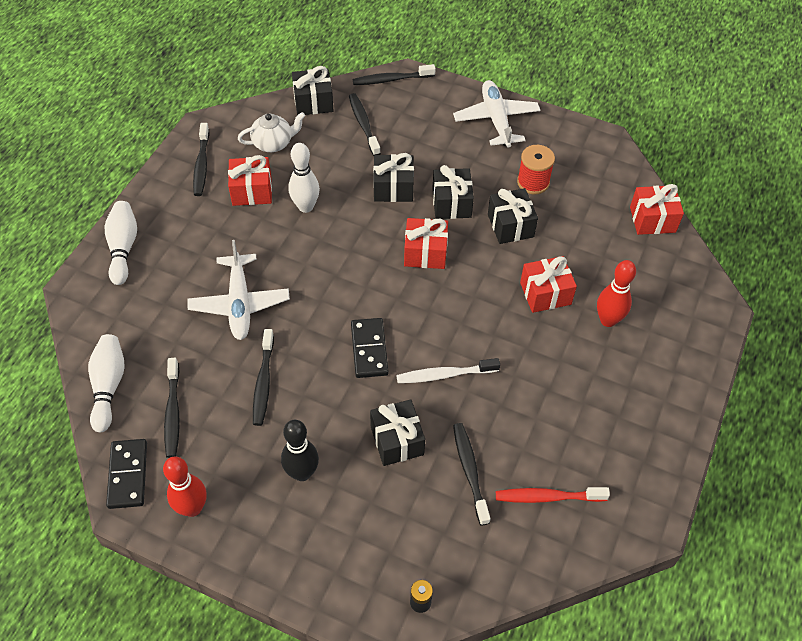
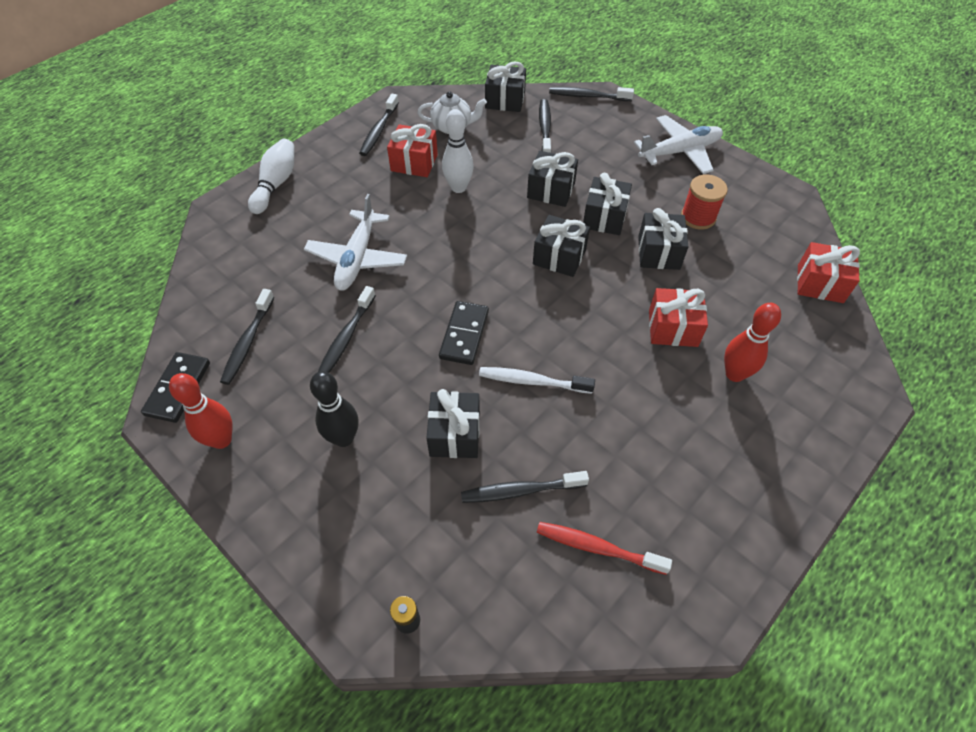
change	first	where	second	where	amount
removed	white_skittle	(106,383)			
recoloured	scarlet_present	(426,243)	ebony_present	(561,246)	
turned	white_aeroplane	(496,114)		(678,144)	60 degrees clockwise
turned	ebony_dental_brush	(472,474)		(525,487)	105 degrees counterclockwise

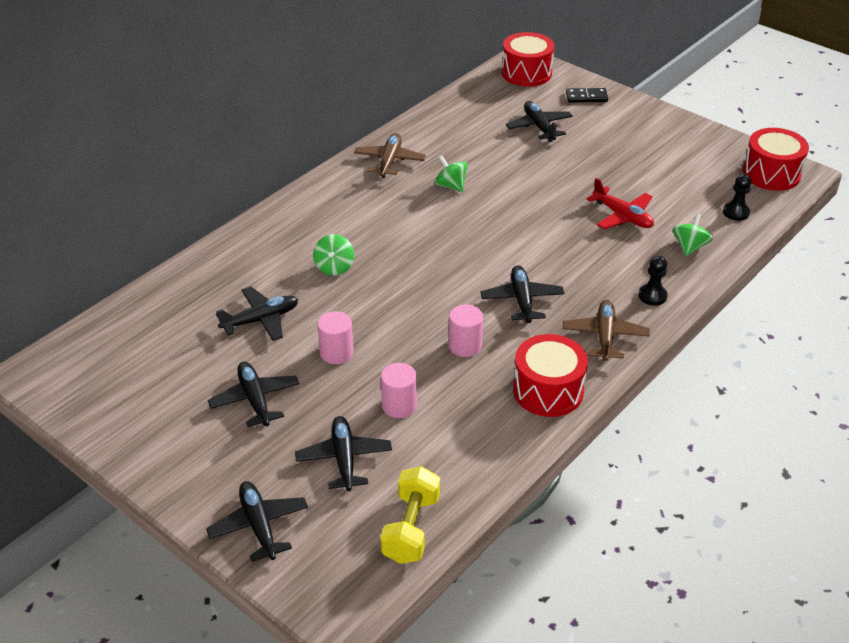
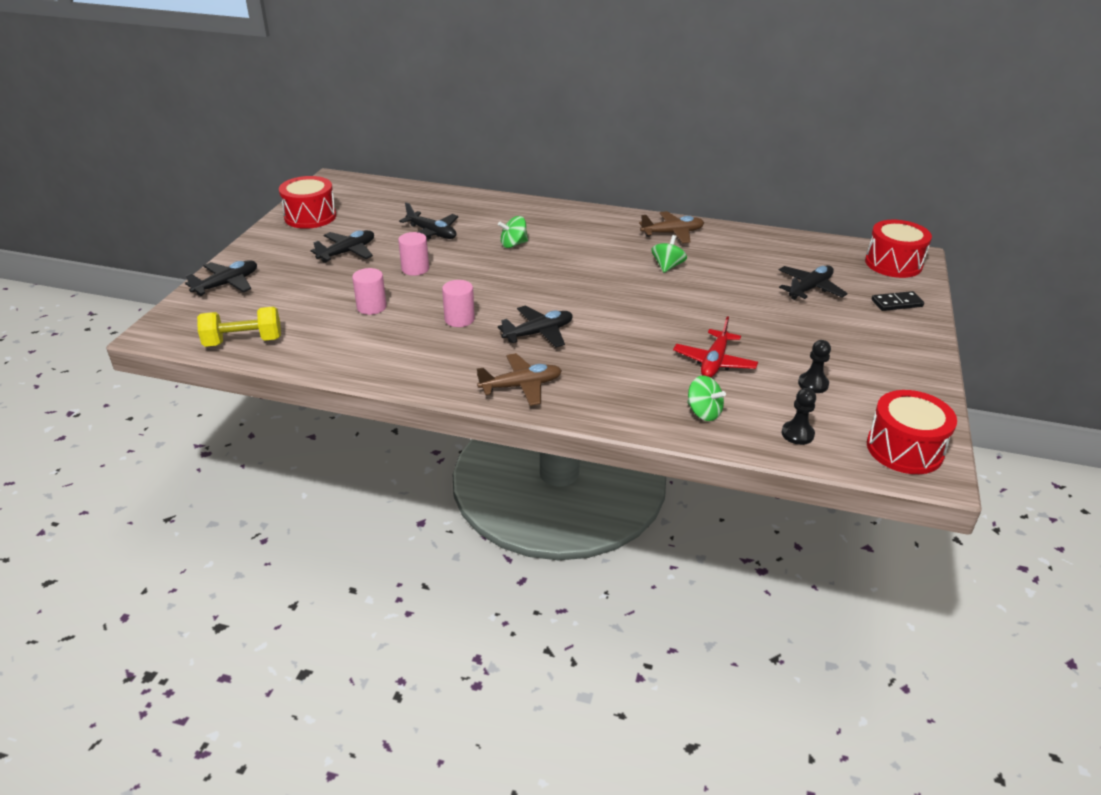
change	first	where	second	where	amount
removed	ebony_aeroplane	(343,453)			
moved	scarlet_snare_drum	(550,375)		(307,202)	
moved	ebony_game_pawn	(653,281)		(814,366)	
turned	ebony_domino_tile	(587,95)		(898,301)	75 degrees counterclockwise
turned	emerald_spinning_top	(693,234)		(706,398)	45 degrees clockwise

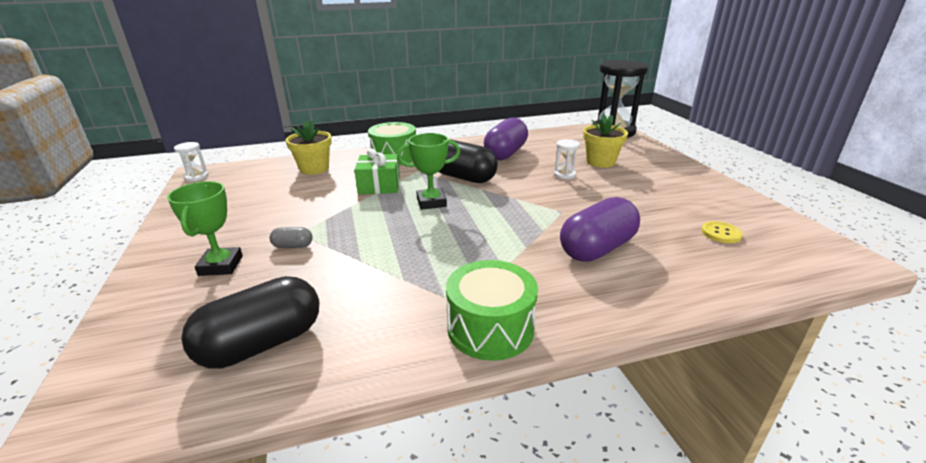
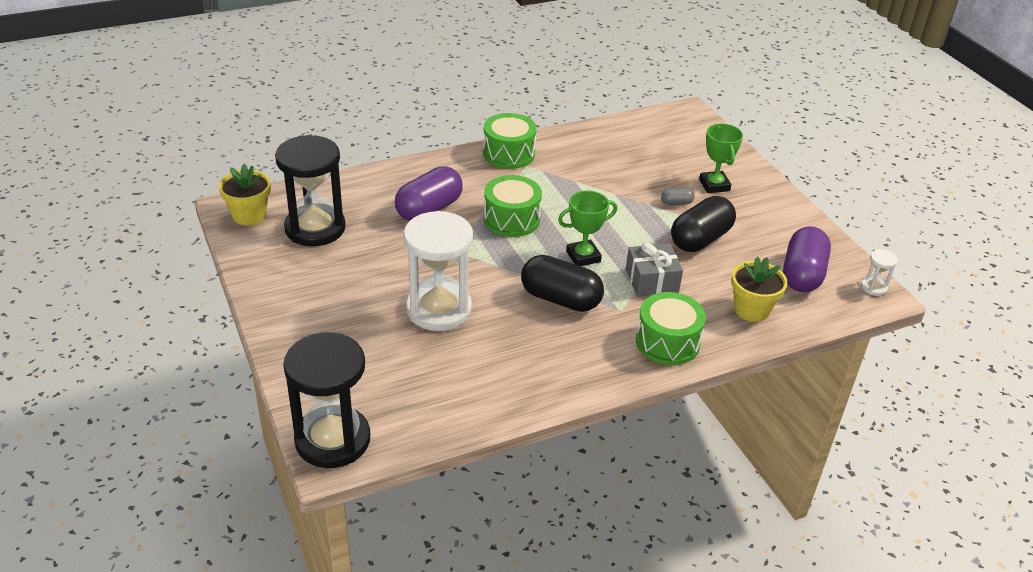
change	first	where	second	where	amount
added			emerald_snare_drum	(513,206)	
moved	ebony_capsule	(250,322)		(703,224)	
moved	purple_capsule	(506,139)		(807,259)	
moved	golden_plant_pot	(605,141)		(245,195)	
replaced	golden_sewing_button	(722,232)	ebony_hourglass	(310,190)	
recoloured	emerald_present	(377,171)	grey_present	(654,269)	
resized	white_hourglass	(567,159)		(438,271)	x2.40

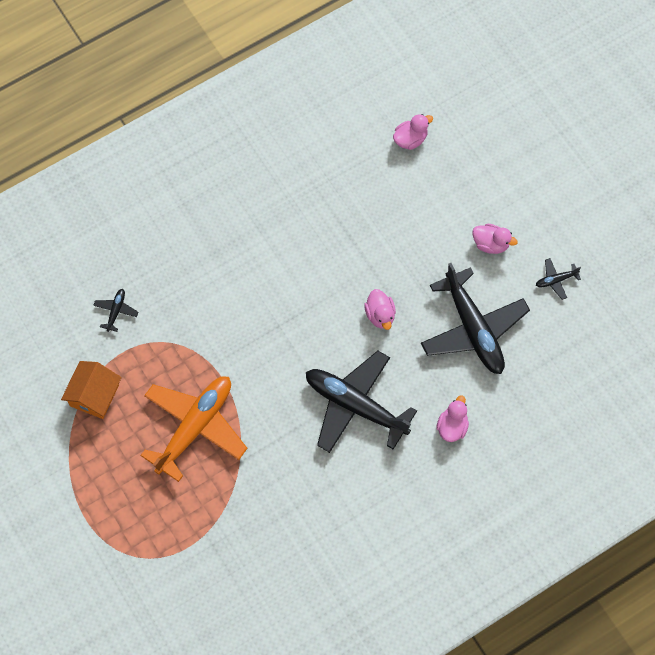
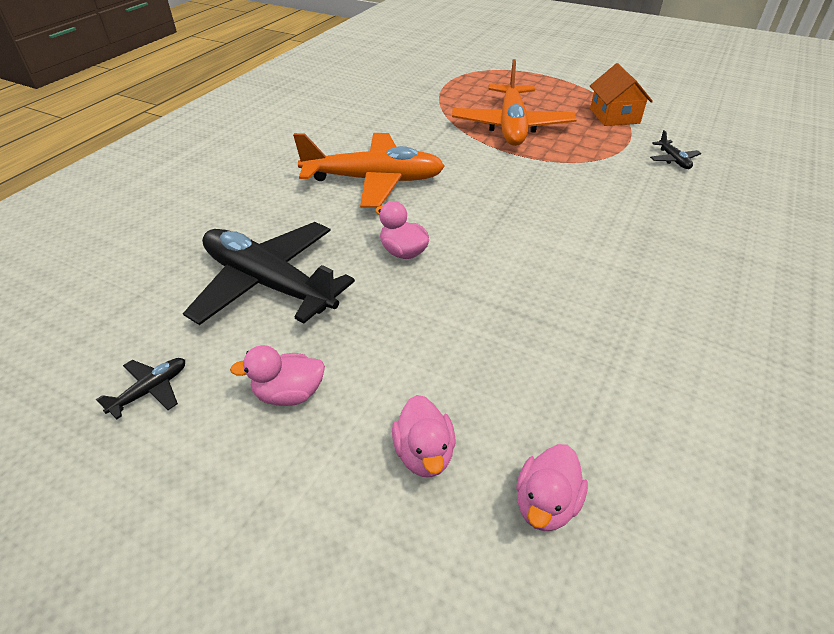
change	first	where	second	where	amount
moved	rosy_rubber_duck	(452,418)		(423,436)	
recoloured	ebony_aeroplane	(361,402)	orange-coloured_aeroplane	(369,170)	

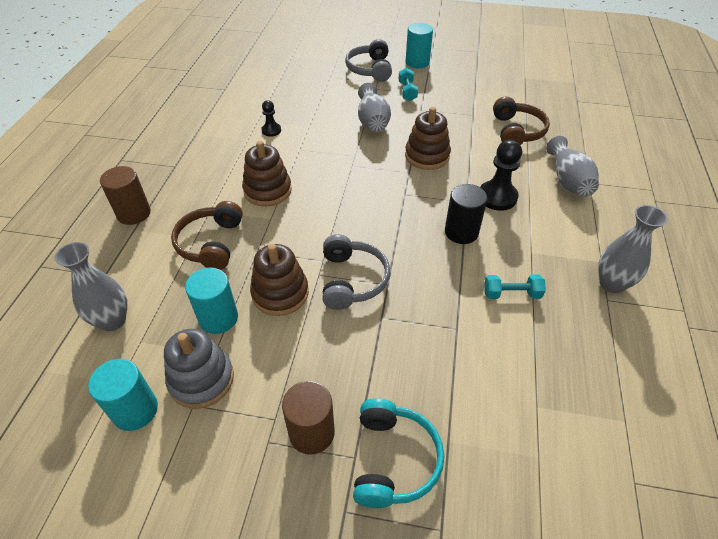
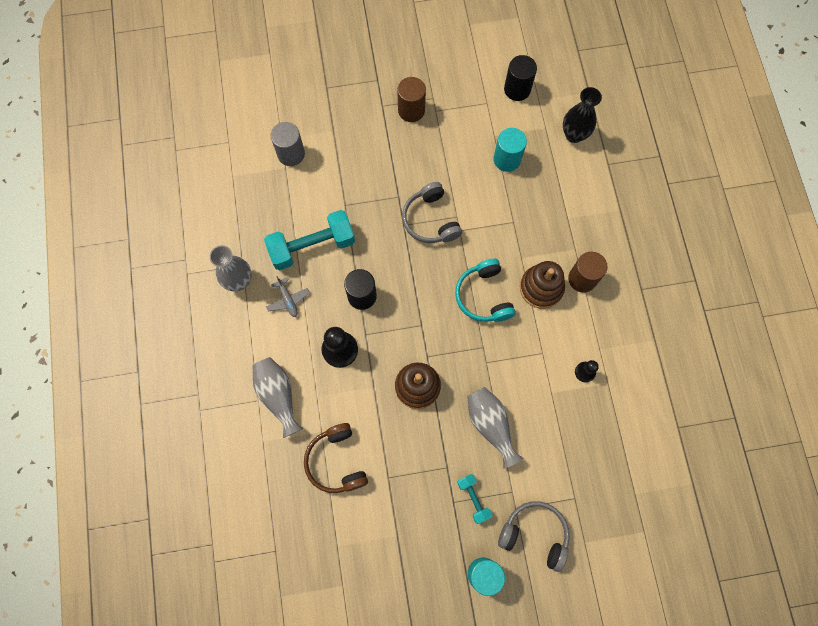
change	first	where	second	where	amount
removed	grey_stacking_toy	(199,369)			
removed	brown_headphones	(207,235)			
removed	brown_stacking_toy	(279,280)			
added			grey_aeroplane	(288,296)	
added			grey_cylinder_shape	(288,144)	
moved	brown_cylinder_shape	(125,195)		(588,272)	
moved	aqua_headphones	(398,453)		(485,290)	
recoloured	grey_flower_vase	(91,286)	ebony_flower_vase	(582,115)	
recoloured	aqua_cylinder_shape	(123,395)	ebony_cylinder_shape	(520,78)	
turned	grey_headphones	(368,60)		(534,536)	45 degrees counterclockwise
resized	aqua_hand_weight	(515,286)		(309,240)	x1.98

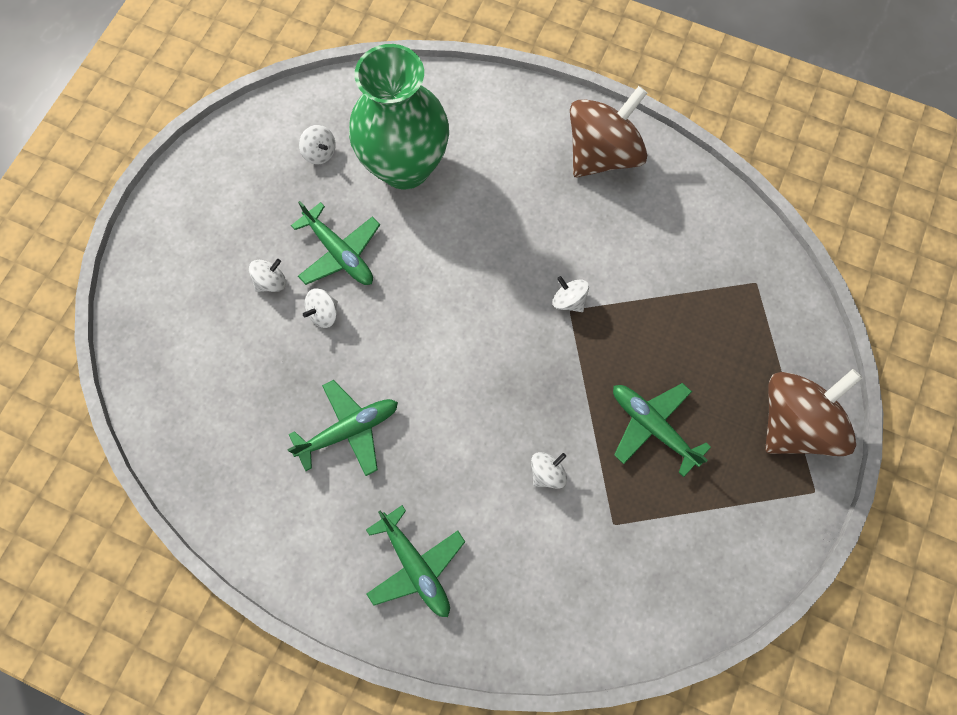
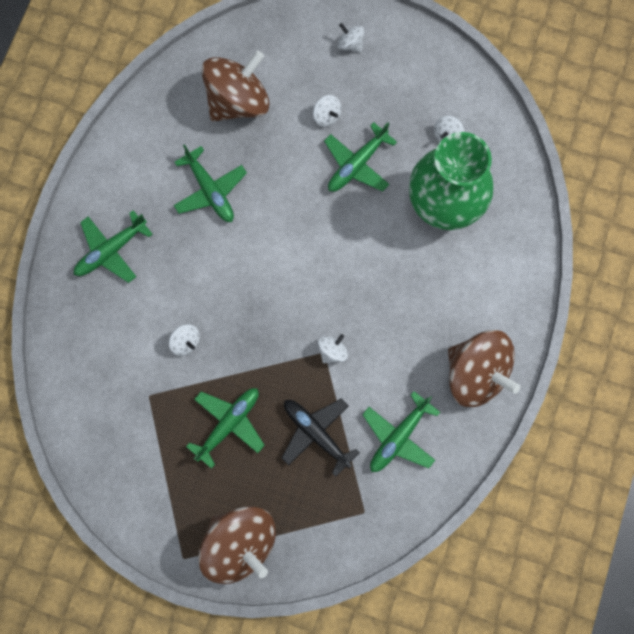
change	first	where	second	where	amount
added			brown_spinning_top	(236,86)	
added			ebony_aeroplane	(321,437)	
added			emerald_aeroplane	(401,431)	
moved	white_spinning_top	(320,308)		(351,38)	

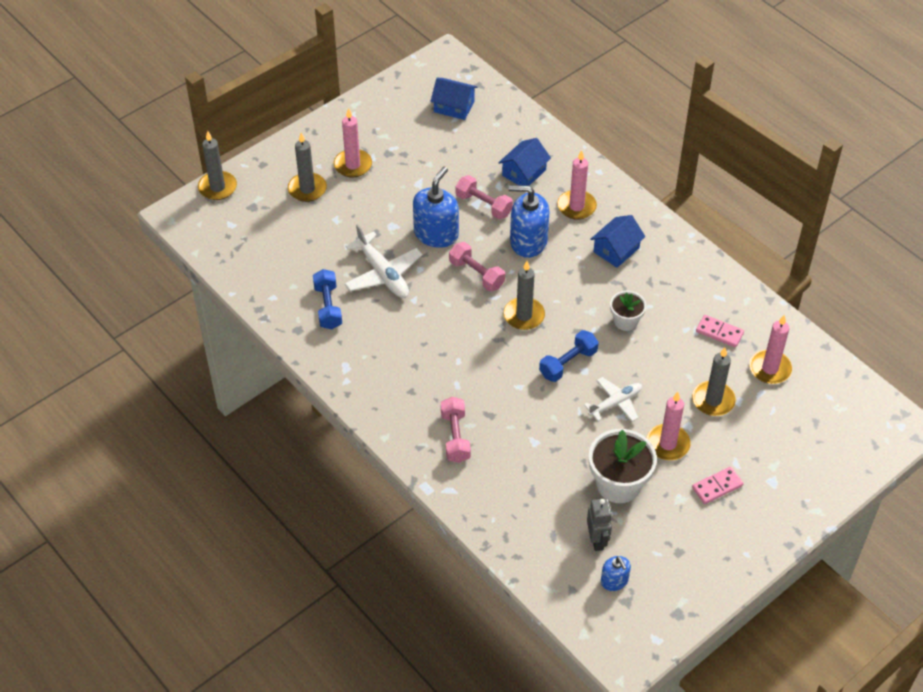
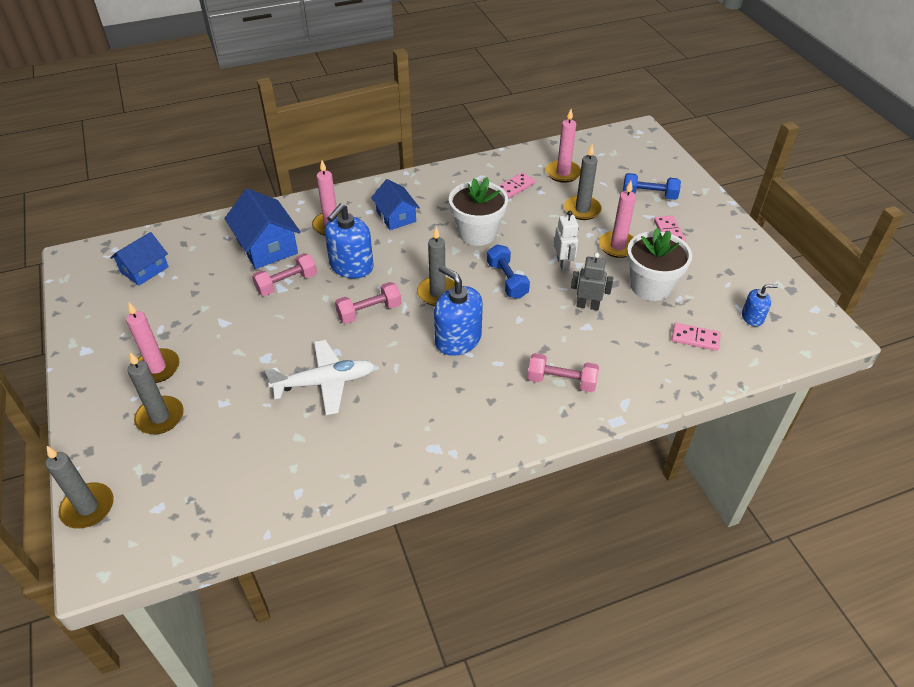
change	first	where	second	where	amount
added			rosy_domino_tile	(696,337)	
moved	blue_hand_weight	(327,299)		(652,186)	
moved	blue_soap_pump	(436,207)		(458,310)	
moved	grey_robot	(599,524)		(592,281)	
replaced	white_aeroplane	(613,399)	white_robot	(566,241)	
resized	blue_cottage	(524,162)		(262,228)	x1.50
resized	white_plant_pot	(628,311)		(478,211)	x1.73

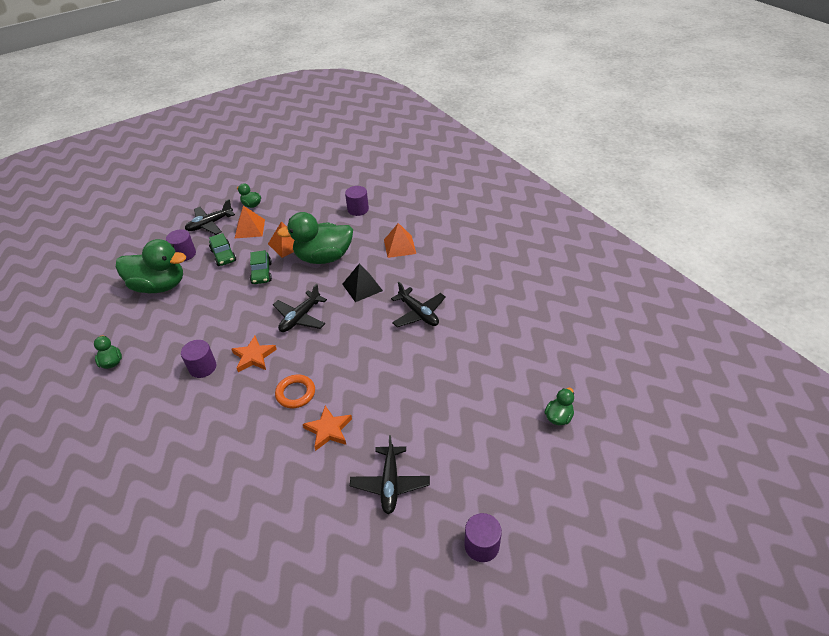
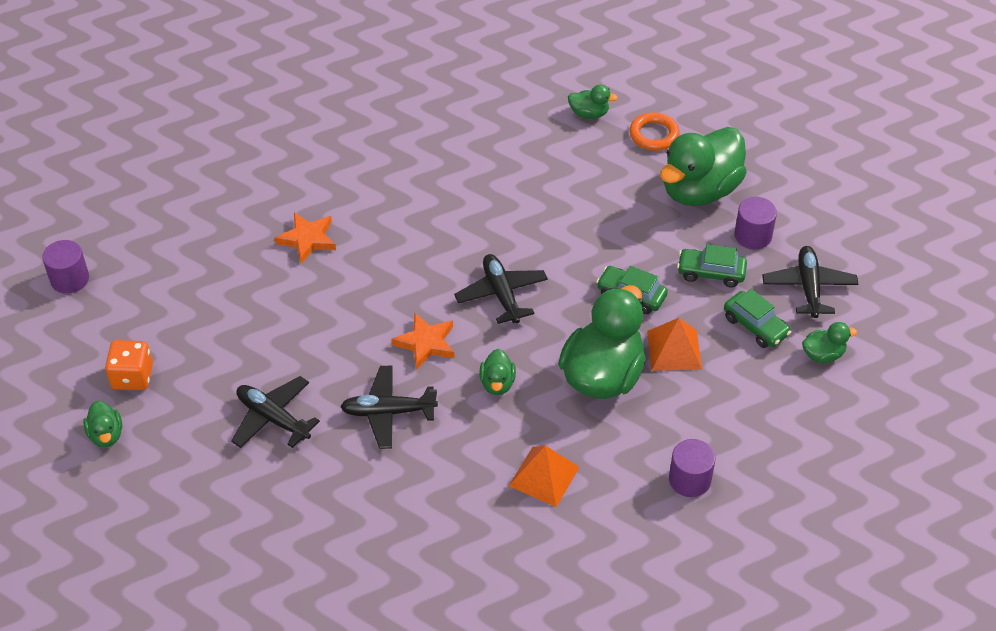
change	first	where	second	where	amount
removed	purple_cylinder_shape	(198,359)			
added			orange-coloured_die	(129,365)	
moved	orange-coloured_five-pointed_star	(254,354)		(423,341)	
moved	orange-coloured_ring	(295,391)		(655,131)	
moved	ebony_aeroplane	(390,474)		(275,412)	
replaced	orange-coloured_pyramid	(249,222)	emerald_car	(757,318)	
replaced	ebony_pyramid	(362,283)	emerald_rubber_duck	(497,372)	

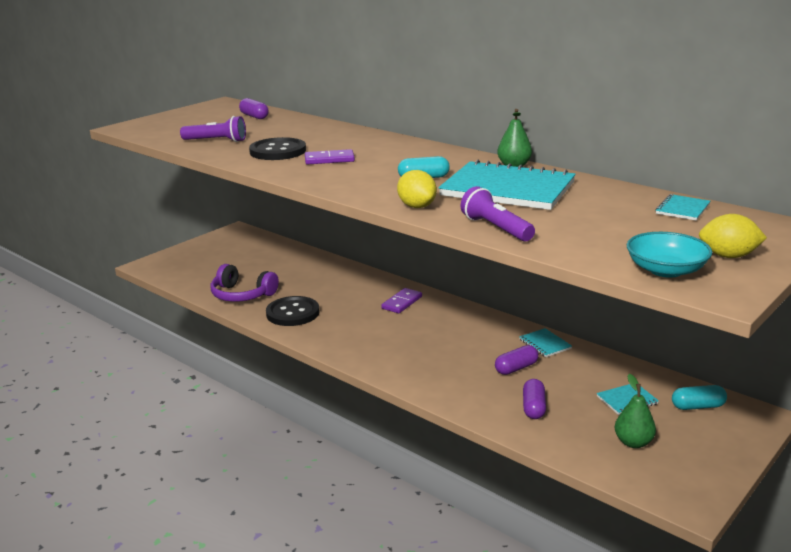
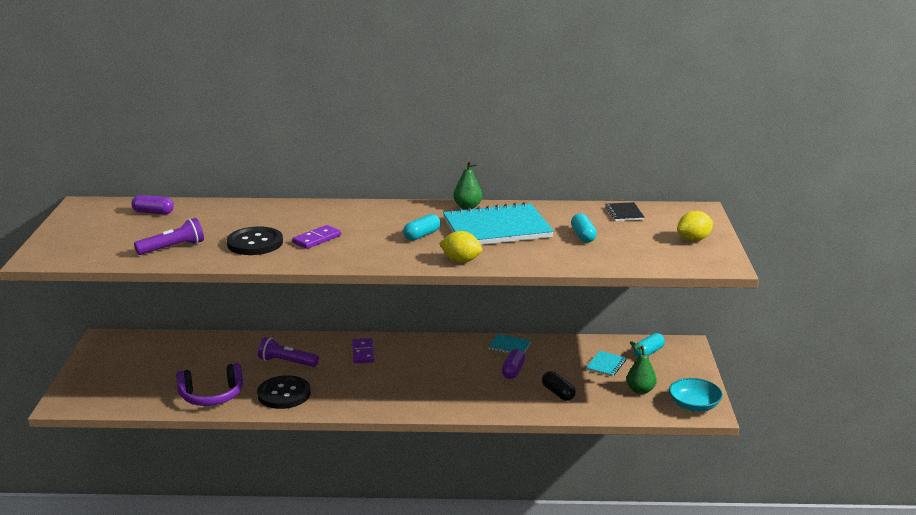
change	first	where	second	where	amount
added			aqua_capsule	(584,228)	
moved	purple_torch	(498,214)		(288,352)	
moved	aqua_deep_dish	(669,255)		(696,395)	
recoloured	purple_capsule	(534,399)	ebony_capsule	(559,386)	
recoloured	aqua_exercise_book	(682,207)	ebony_exercise_book	(625,211)	

